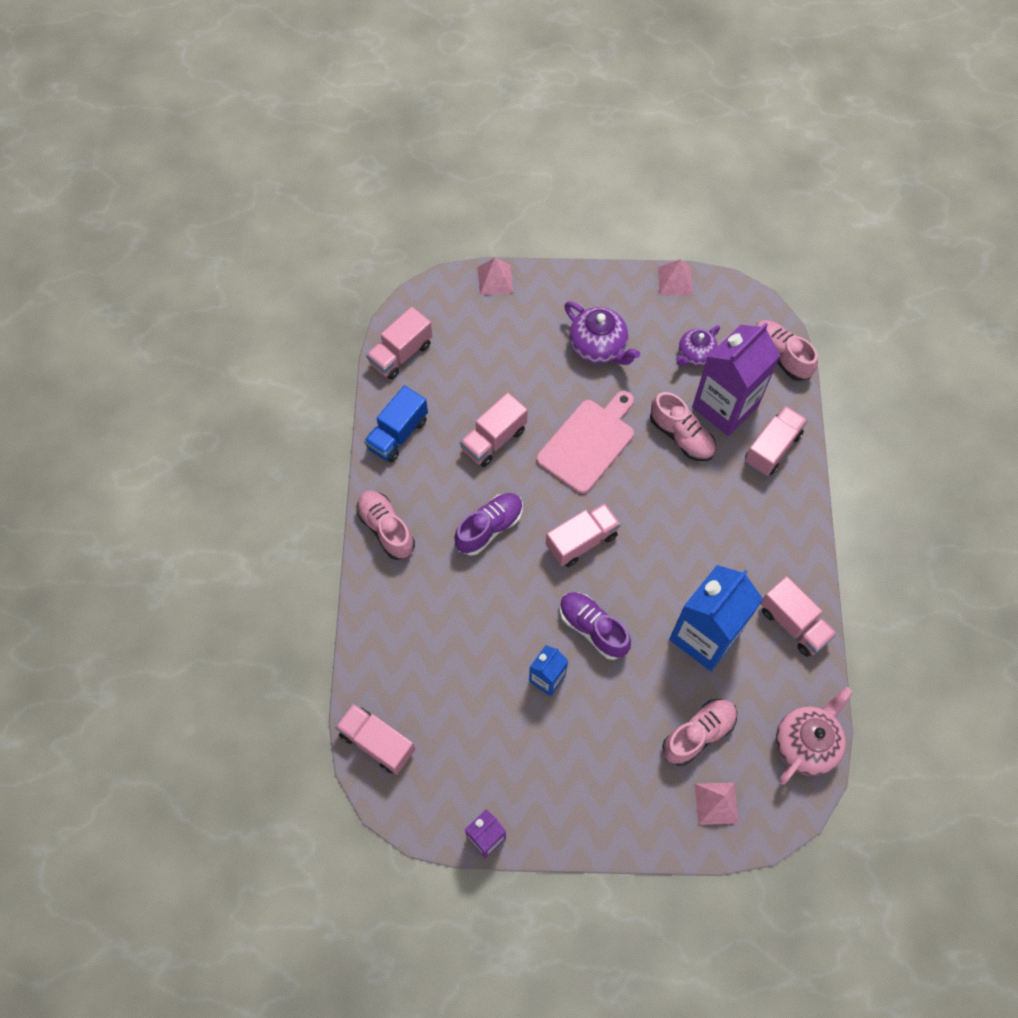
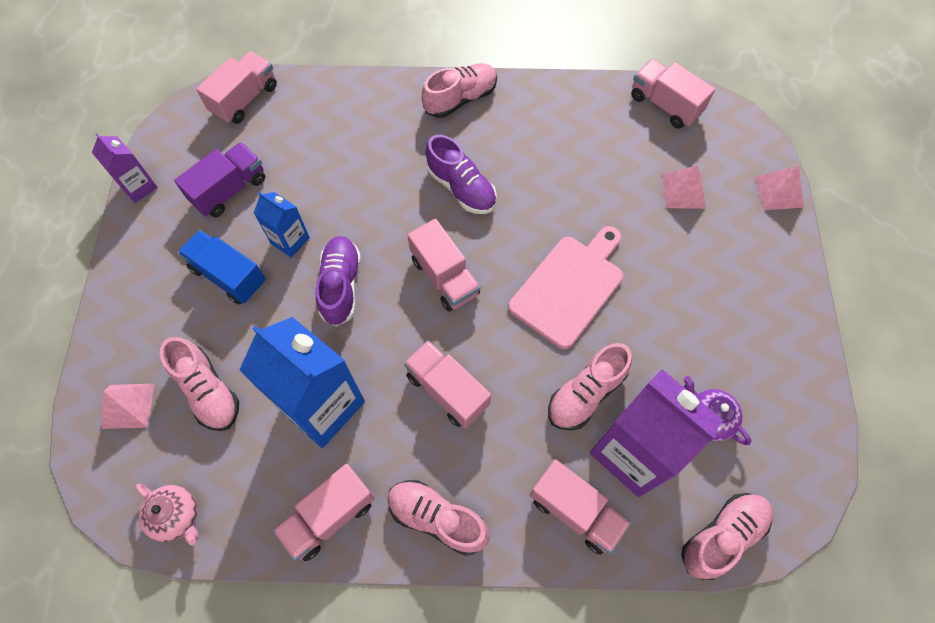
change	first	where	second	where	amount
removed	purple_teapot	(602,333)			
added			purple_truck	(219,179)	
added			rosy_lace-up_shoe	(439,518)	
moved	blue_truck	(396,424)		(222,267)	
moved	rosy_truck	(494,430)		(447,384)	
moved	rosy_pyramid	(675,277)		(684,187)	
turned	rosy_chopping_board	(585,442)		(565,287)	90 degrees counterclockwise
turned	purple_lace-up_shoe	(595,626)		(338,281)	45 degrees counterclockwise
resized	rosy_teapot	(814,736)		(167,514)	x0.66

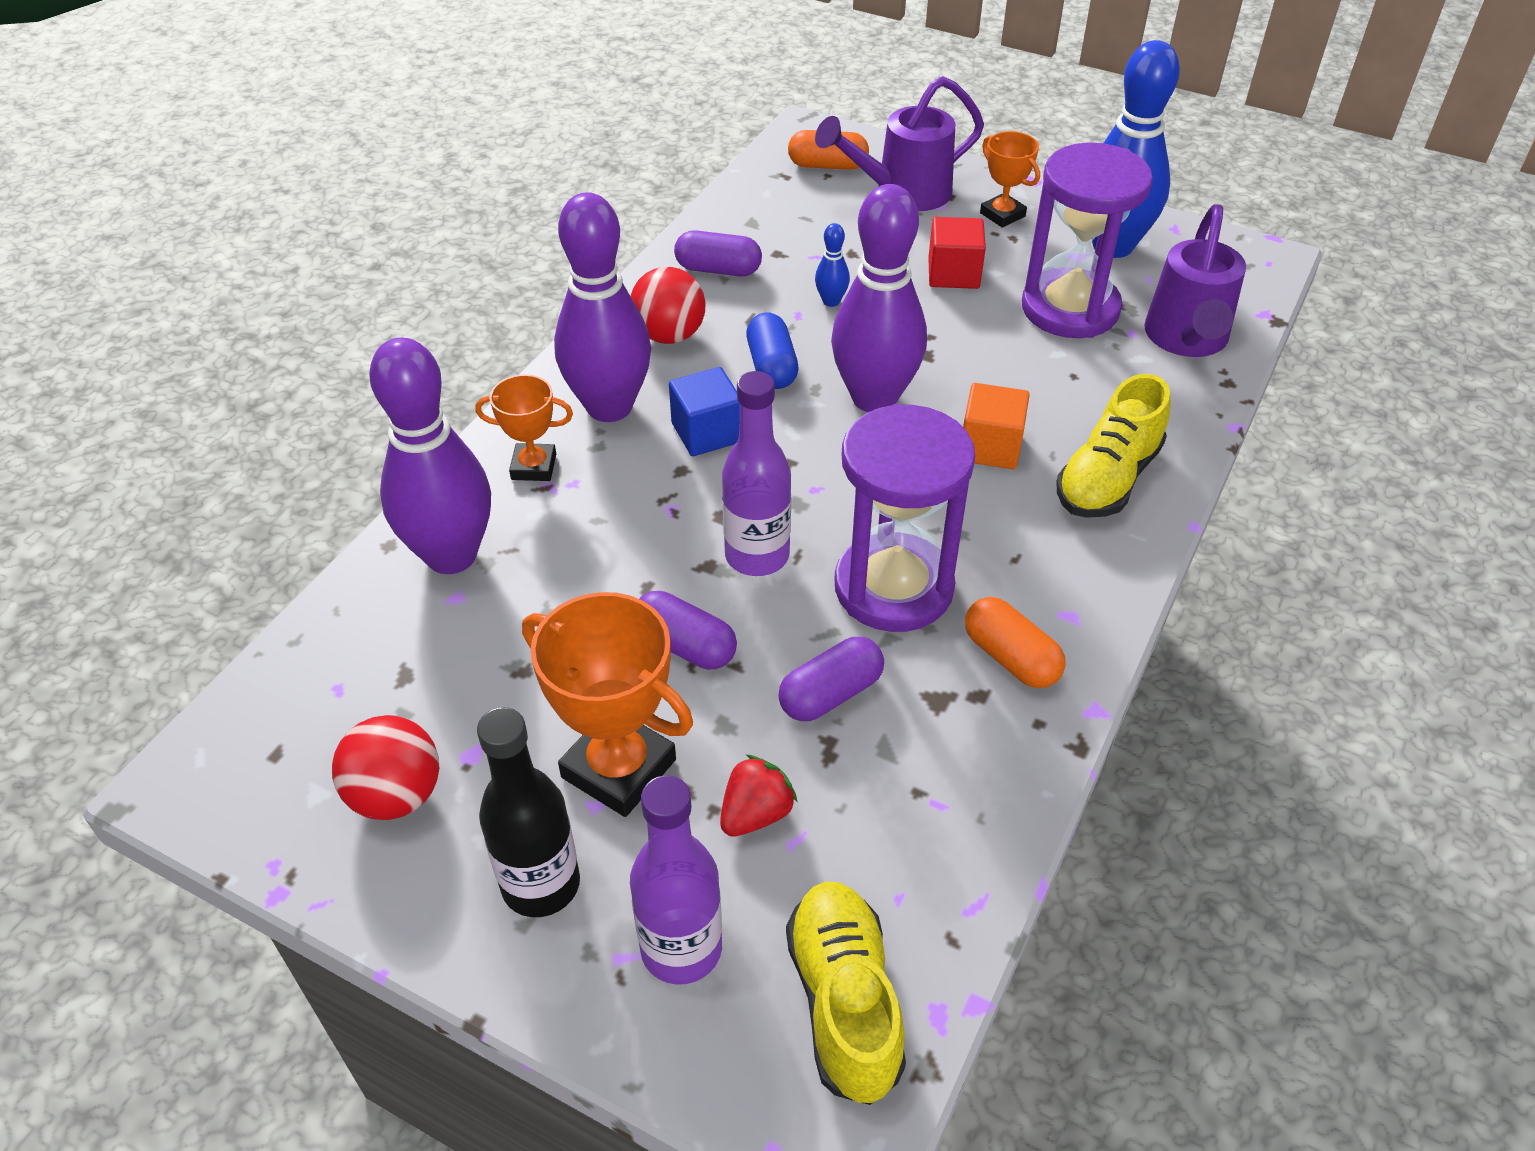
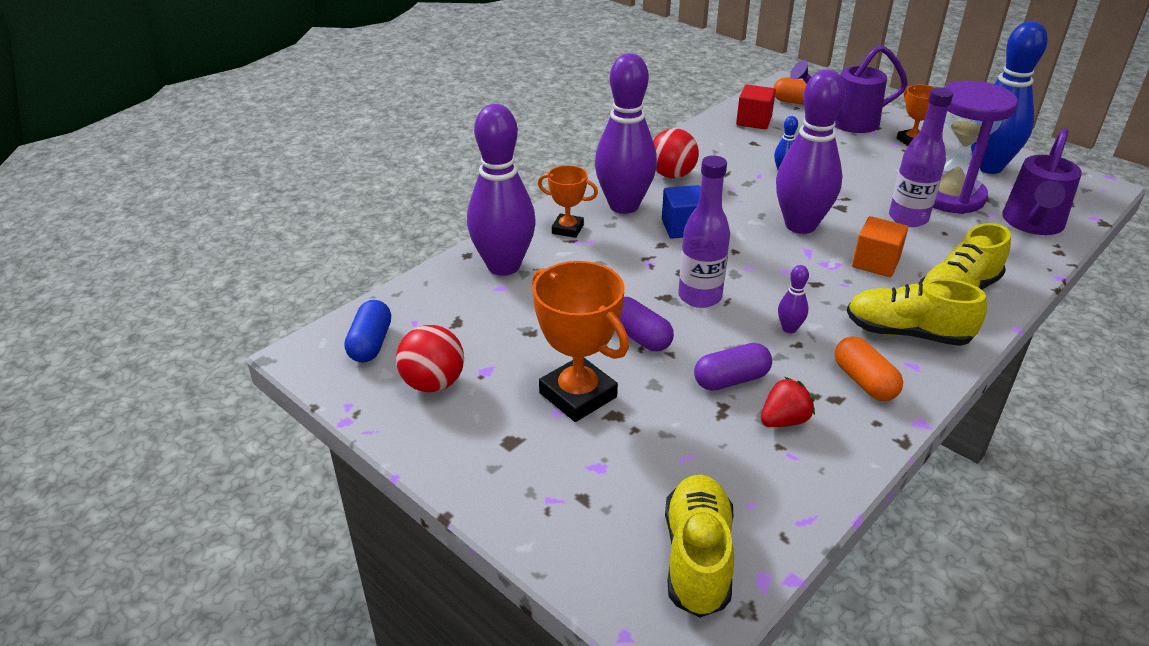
change	first	where	second	where	amount
removed	ebony_flask	(528,812)			
removed	purple_capsule	(718,253)			
added			golden_lace-up_shoe	(917,312)	
moved	purple_flask	(676,879)		(921,157)	
moved	scarlet_berry	(758,795)		(788,402)	
moved	blue_capsule	(772,351)		(367,331)	
moved	scarlet_block	(957,253)		(756,107)	
replaced	purple_hourglass	(904,518)	purple_skittle	(793,299)	

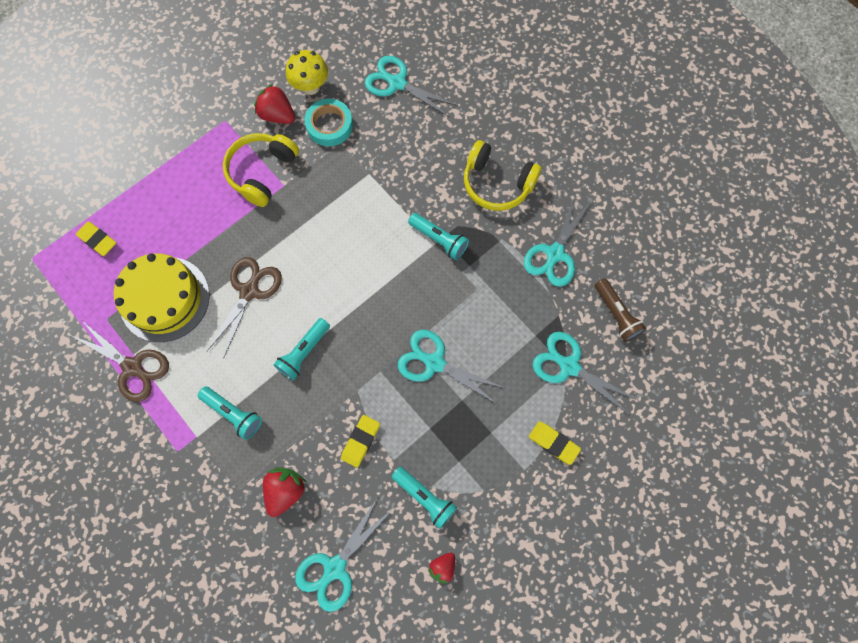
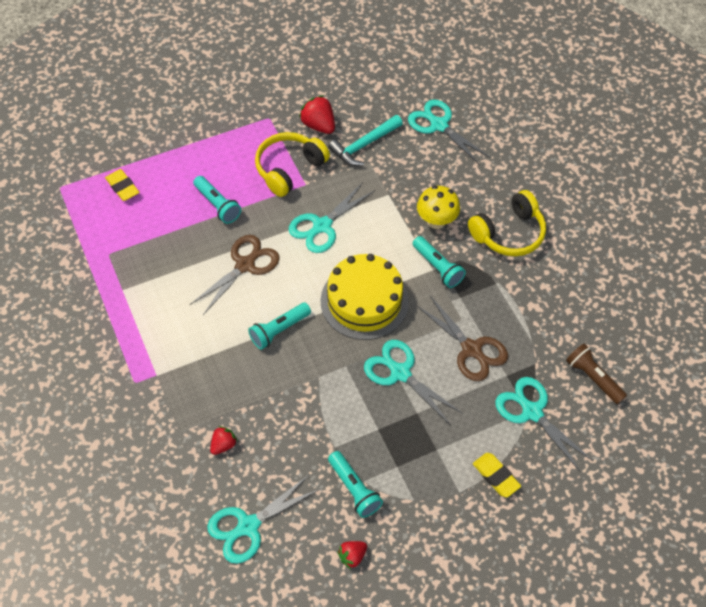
change	first	where	second	where	amount
removed	golden_gum_eraser	(360,441)			
moved	brown_shears	(120,361)		(462,338)	
moved	golden_cake	(162,297)		(364,297)	
moved	aqua_torch	(230,413)		(217,200)	
moved	golden_toadstool	(307,72)		(438,207)	
moved	aqua_shears	(558,241)		(331,217)	
replaced	aqua_roll_of_tape	(328,122)	aqua_carpenter's_hammer	(365,140)	
turned	golden_headphones	(502,175)		(507,223)	75 degrees counterclockwise
turned	brown_torch	(620,310)		(596,374)	150 degrees clockwise
resized	scarlet_berry	(284,492)		(223,440)	x0.61

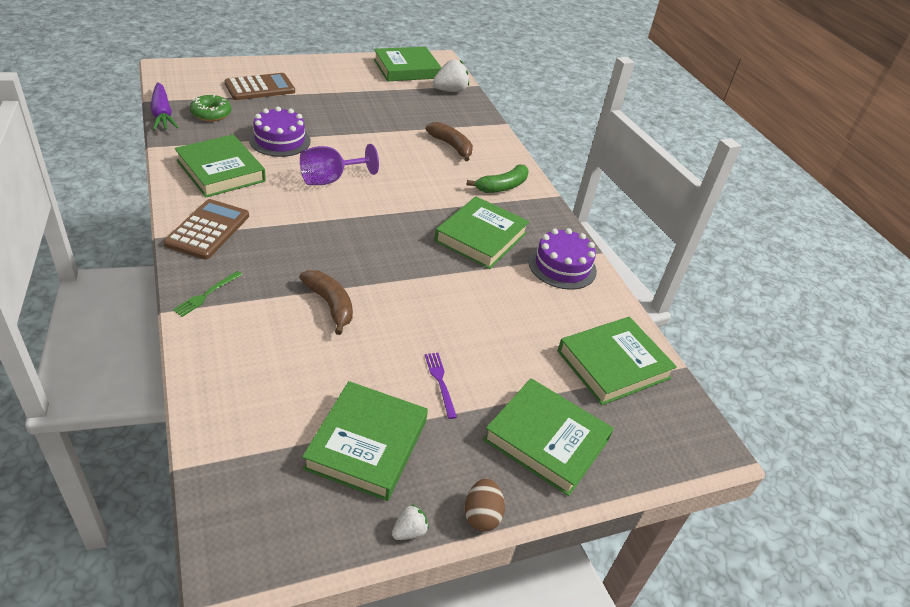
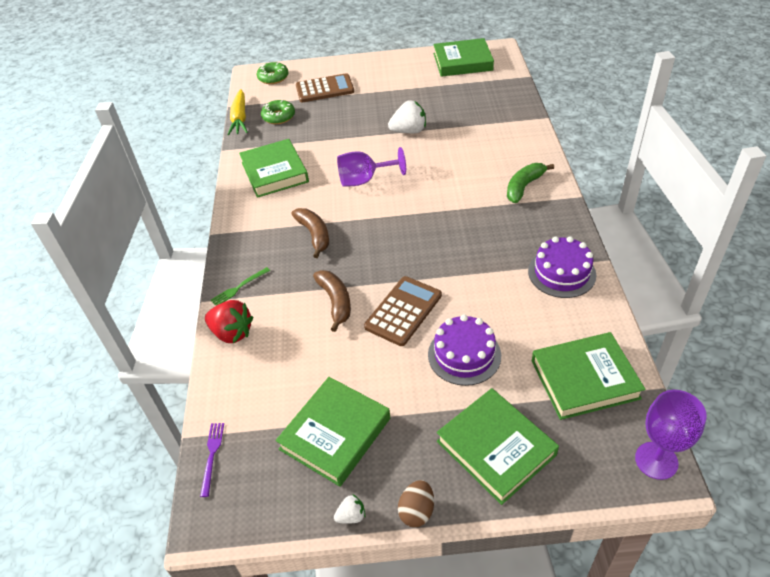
change	first	where	second	where	amount
removed	emerald_book	(481,232)			
added			scarlet_berry	(229,321)	
added			emerald_donut	(273,73)	
added			purple_goblet	(671,435)	
moved	brown_pocket_calculator	(206,229)		(403,311)	
moved	purple_cake	(280,132)		(464,350)	
moved	purple_fork	(441,386)		(212,460)	
moved	brown_banana	(449,141)		(310,233)	
moved	white_berry	(450,76)		(407,116)	
recoloured	purple_root_vegetable	(164,106)	golden_root_vegetable	(238,112)	
turned	emerald_banana	(497,179)		(530,183)	150 degrees clockwise

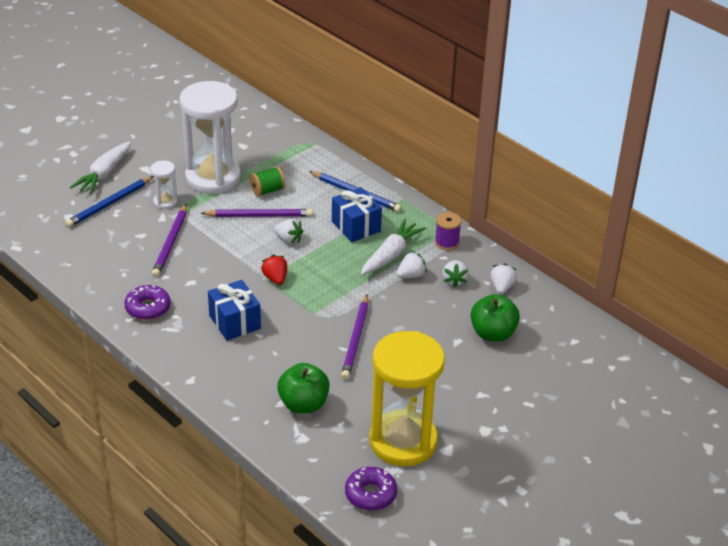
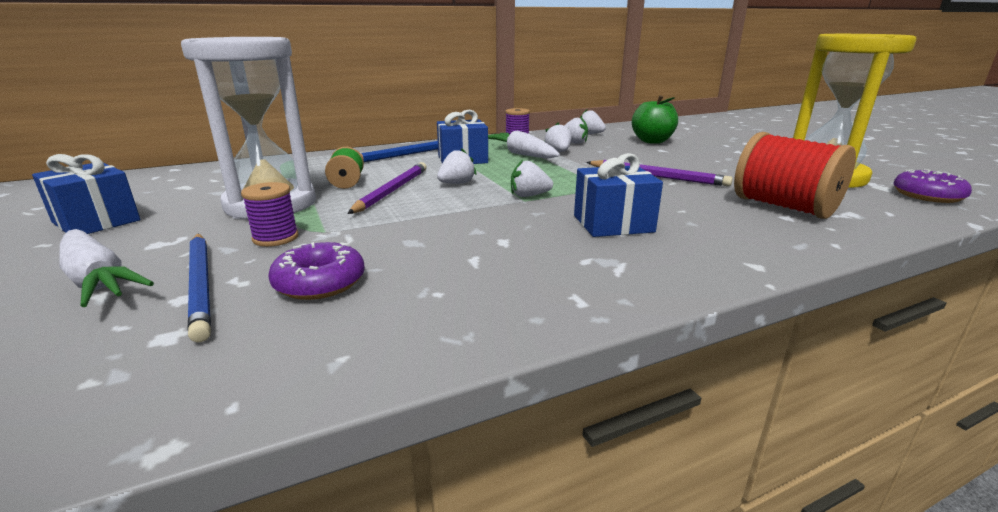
change	first	where	second	where	amount
removed	purple_pencil	(169,240)			
added			blue_present	(86,194)	
moved	purple_donut	(147,302)		(316,271)	
replaced	white_hourglass	(164,184)	purple_bobbin	(270,214)	
replaced	emerald_apple	(303,388)	scarlet_bobbin	(795,175)	
recoloured	scarlet_berry	(274,270)	white_berry	(532,178)	

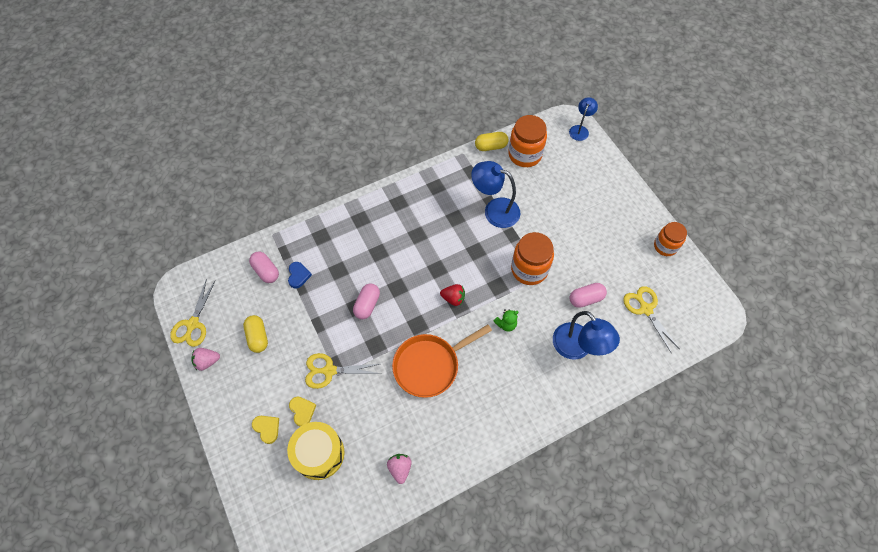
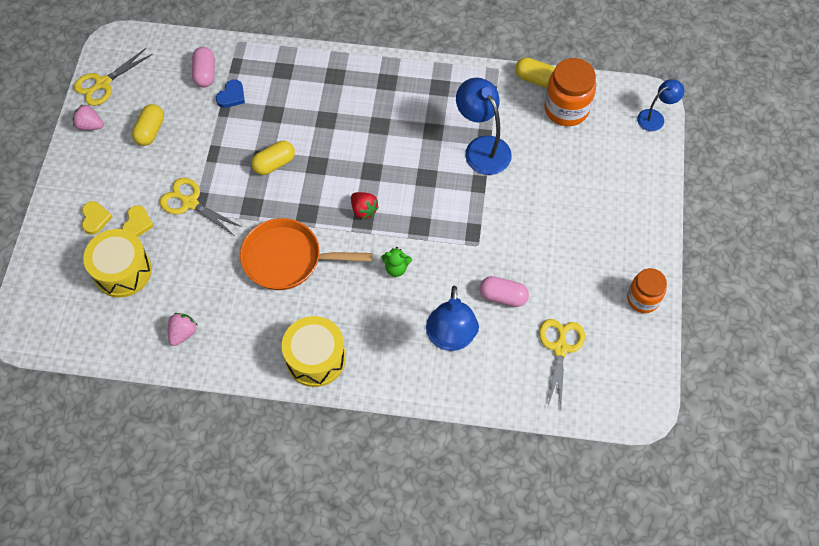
change	first	where	second	where	amount
removed	orange-coloured_preserve_jar	(532,258)			
added			golden_snare_drum	(314,351)	
recoloured	rosy_capsule	(366,301)	golden_capsule	(273,158)	

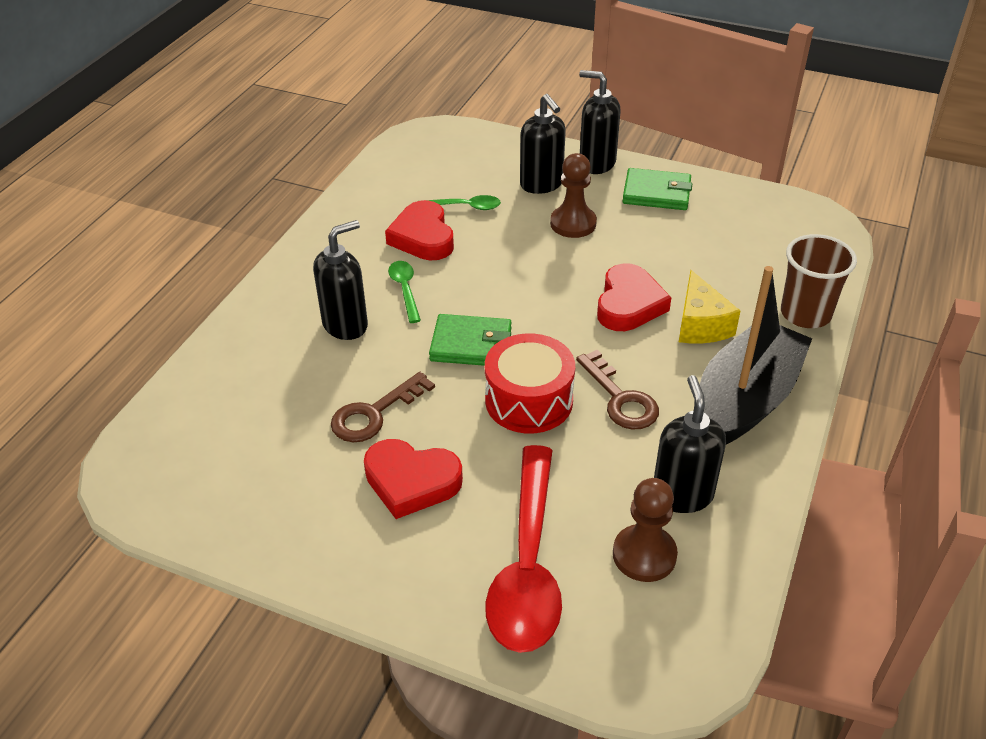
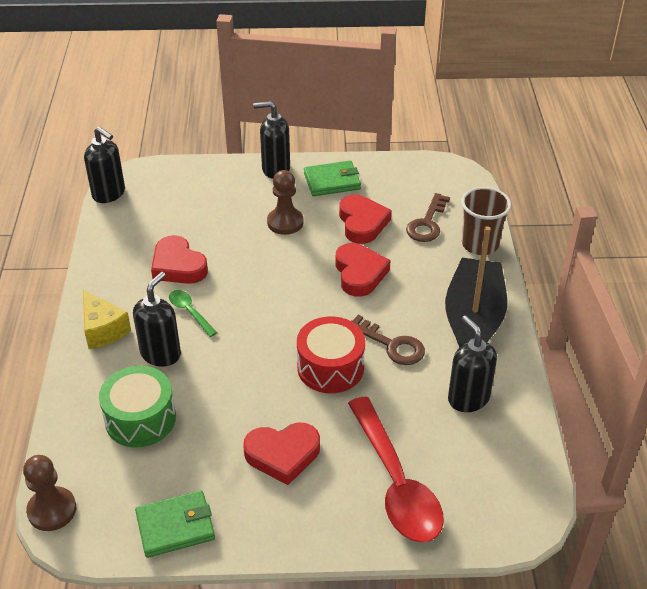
change	first	where	second	where	amount
removed	emerald_spoon	(464,202)			
added			emerald_snare_drum	(137,407)	
added			scarlet_heart	(365,219)	
moved	brown_latchkey	(383,407)		(428,217)	
moved	emerald_card_wallet	(470,340)		(175,524)	
moved	ebony_soap_pump	(543,144)		(104,165)	
moved	brown_game_pawn	(645,530)		(49,493)	
moved	golden_cheese	(709,306)		(107,319)	

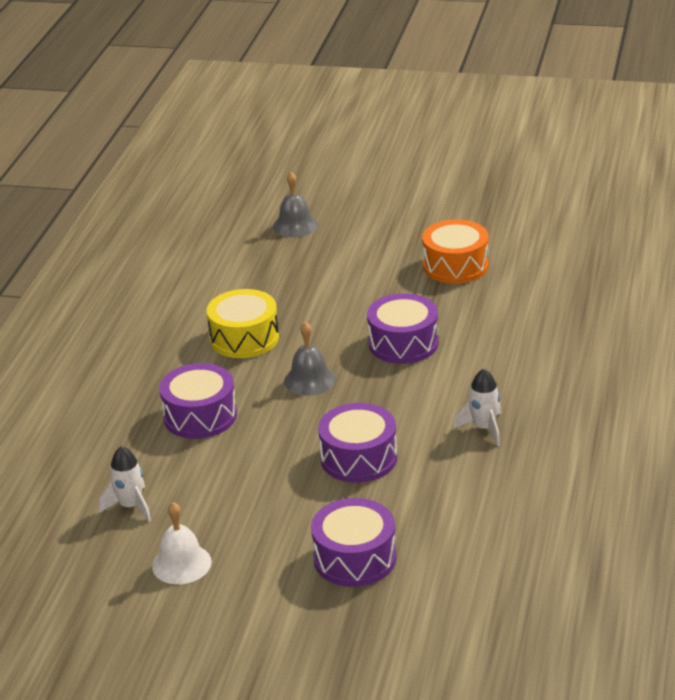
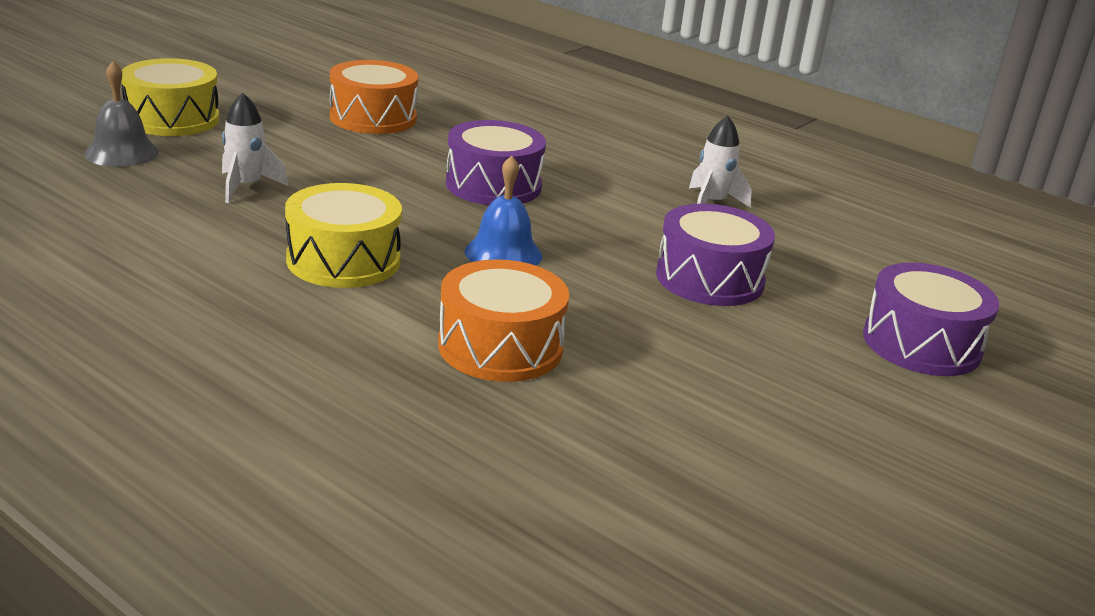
change	first	where	second	where	amount
removed	white_bell	(182,543)			
added			golden_snare_drum	(170,97)	
moved	white_toy_rocket	(125,484)		(255,148)	
recoloured	purple_snare_drum	(198,401)	orange-coloured_snare_drum	(503,320)	
recoloured	grey_bell	(310,359)	blue_bell	(503,211)	

